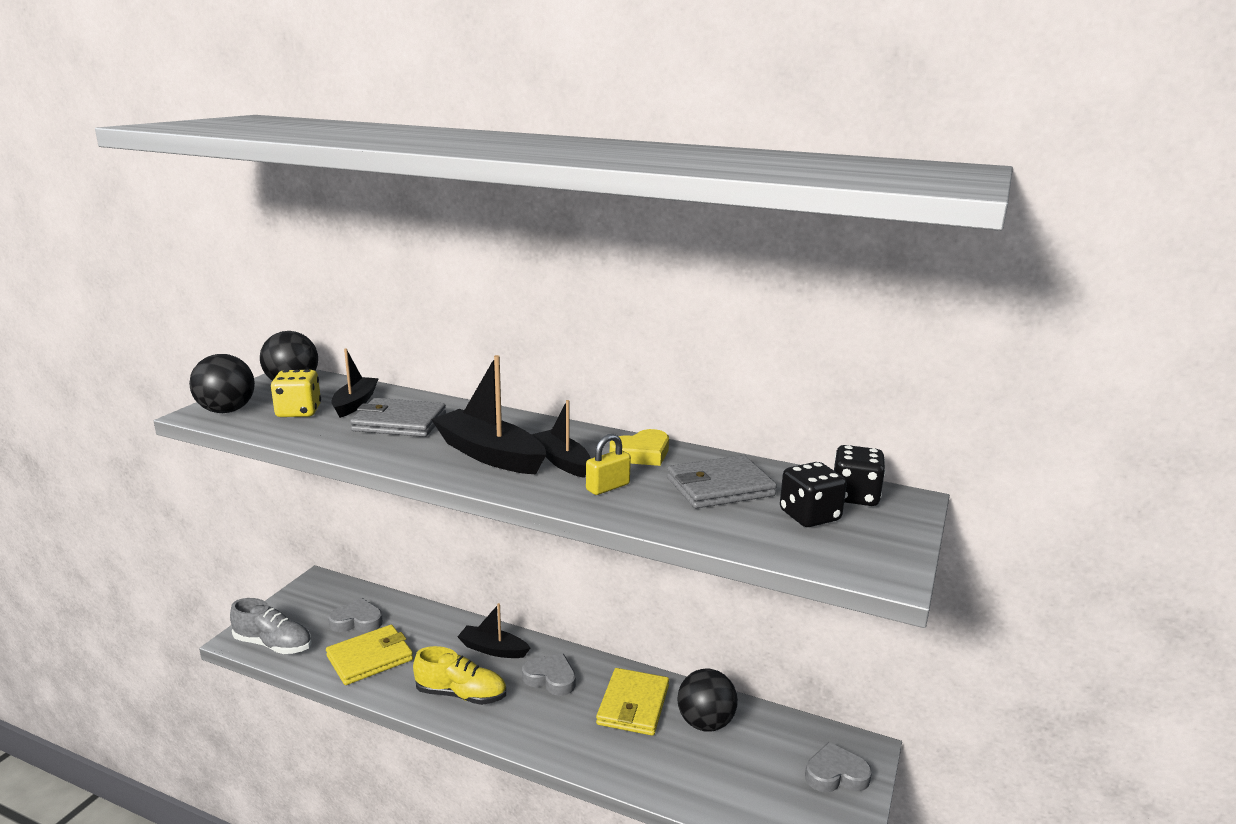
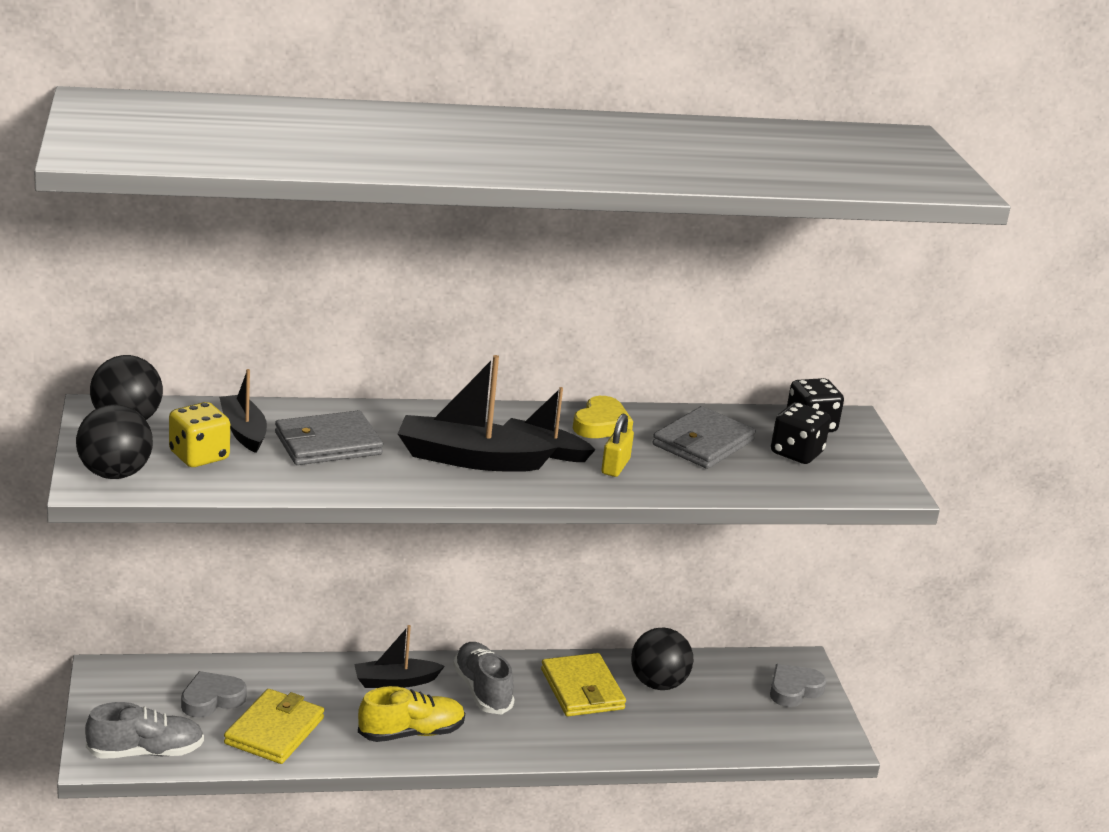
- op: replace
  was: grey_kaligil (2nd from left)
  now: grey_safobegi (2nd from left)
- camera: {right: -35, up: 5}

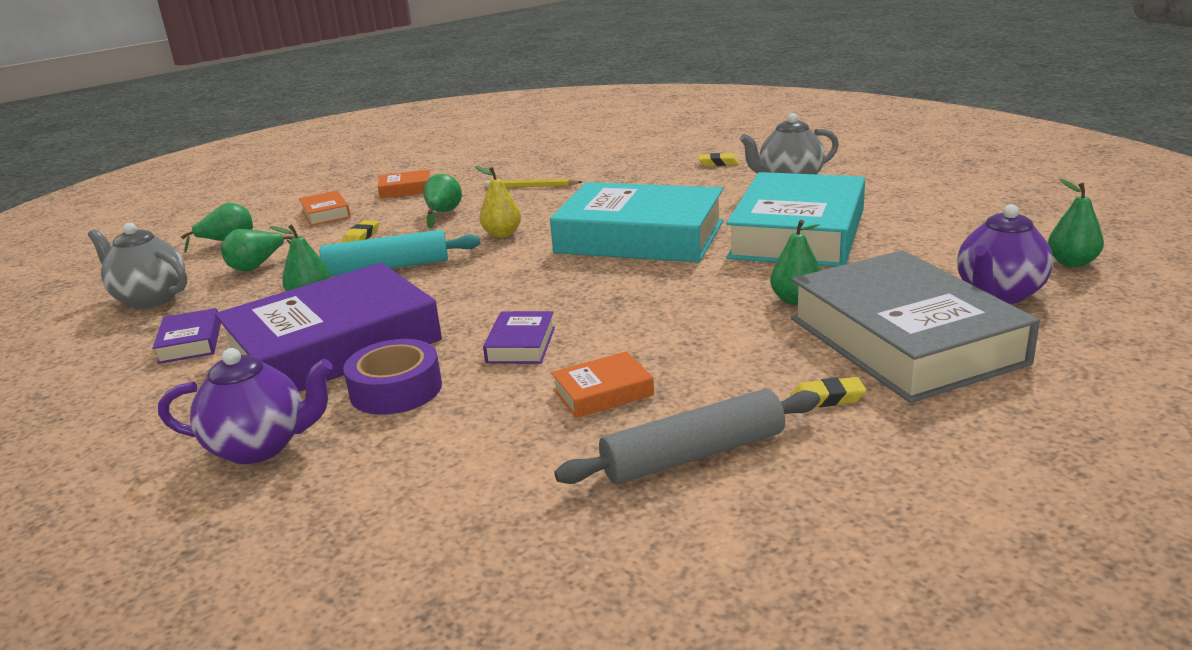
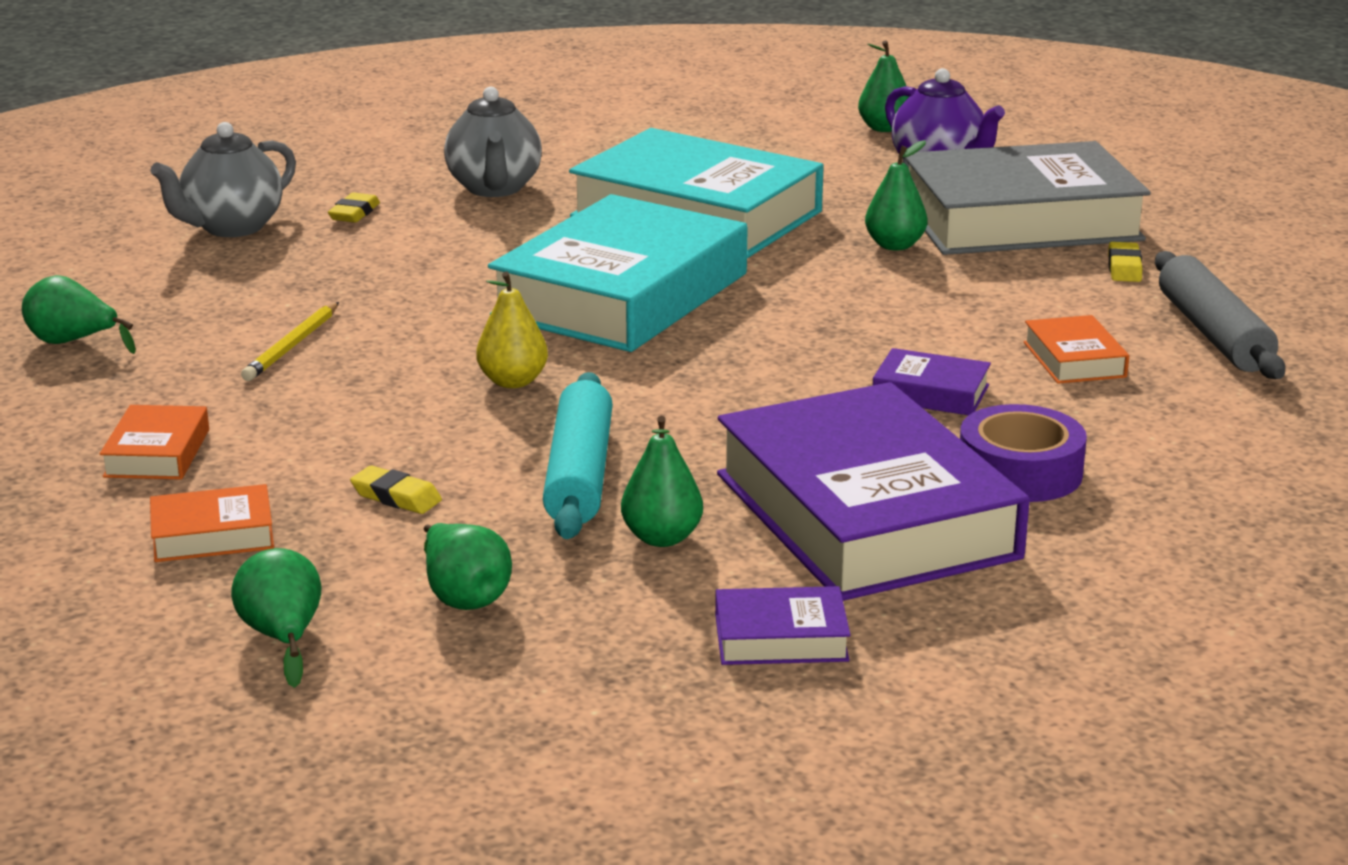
- op: move
  was: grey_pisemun (1st from left)
- op: delete
  was: purple_pisemun (1st from left)
- op: move
  was: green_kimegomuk (4th from left in the first image)
  now: green_kimegomuk (1st from left)
- camera: {right: -80, up: 0}

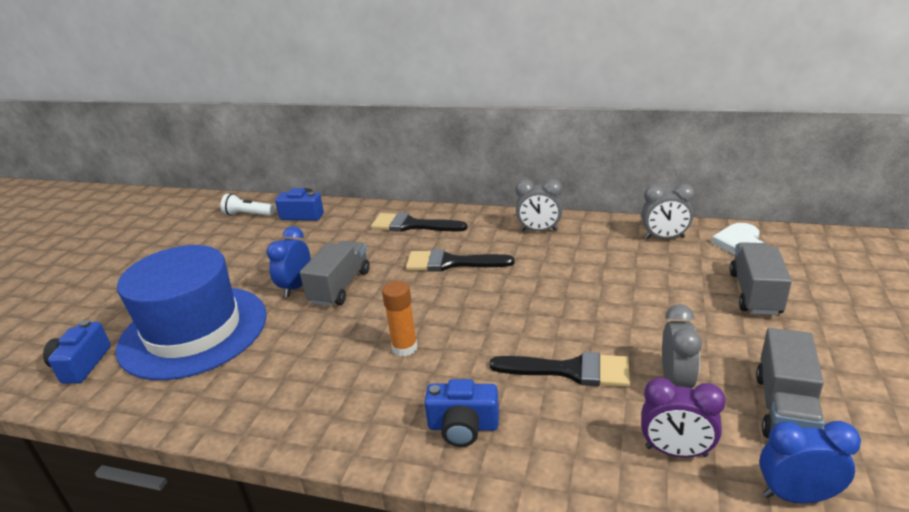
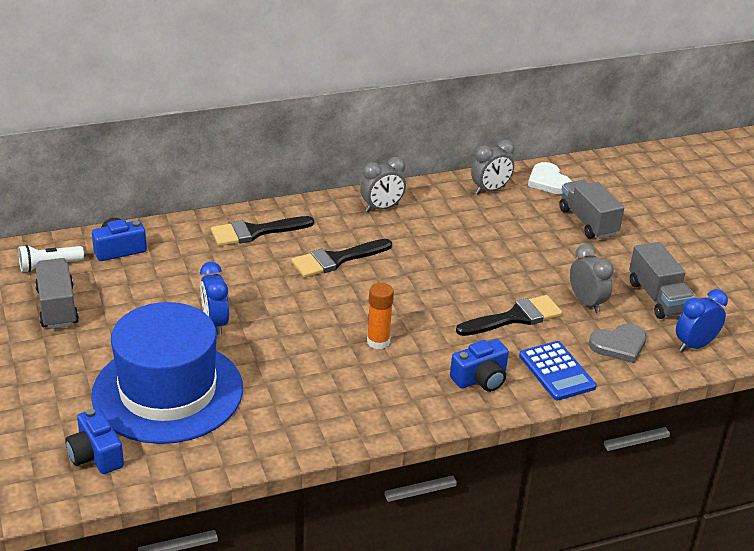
- op: move
  was: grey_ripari (1st from left)
- op: replace
  was: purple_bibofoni
  now: grey_kaligil
- op: insert
  now: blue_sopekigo
- camera: {right: -40, up: 5}

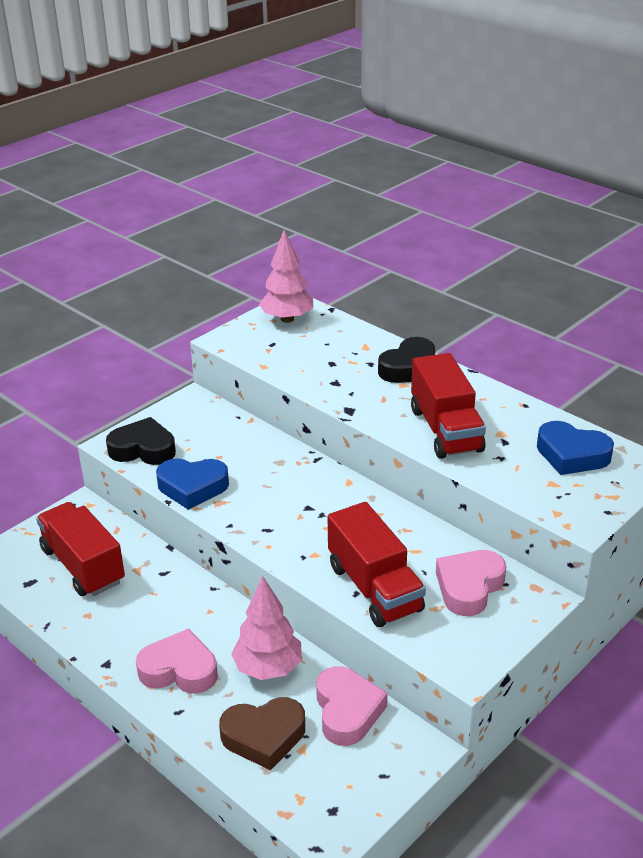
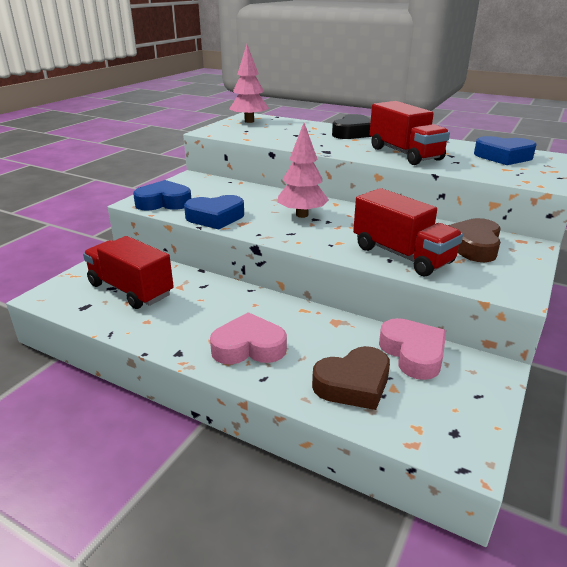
- op: recolor
  was: black_kaligil (1st from left)
  now: blue_kaligil (1st from left)
- op: move
  was: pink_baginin (1st from left in the first image)
  now: pink_baginin (2nd from left)
- op: recolor
  was: pink_kaligil (3rd from left)
  now: brown_kaligil (2nd from left)
- camera: {right: -15, up: -5}

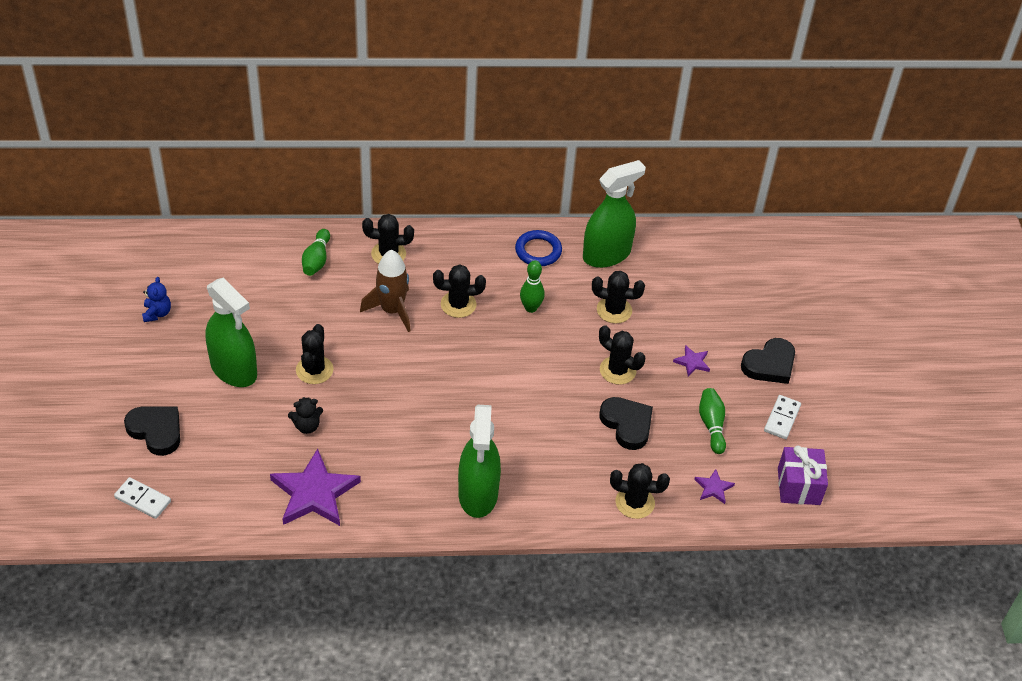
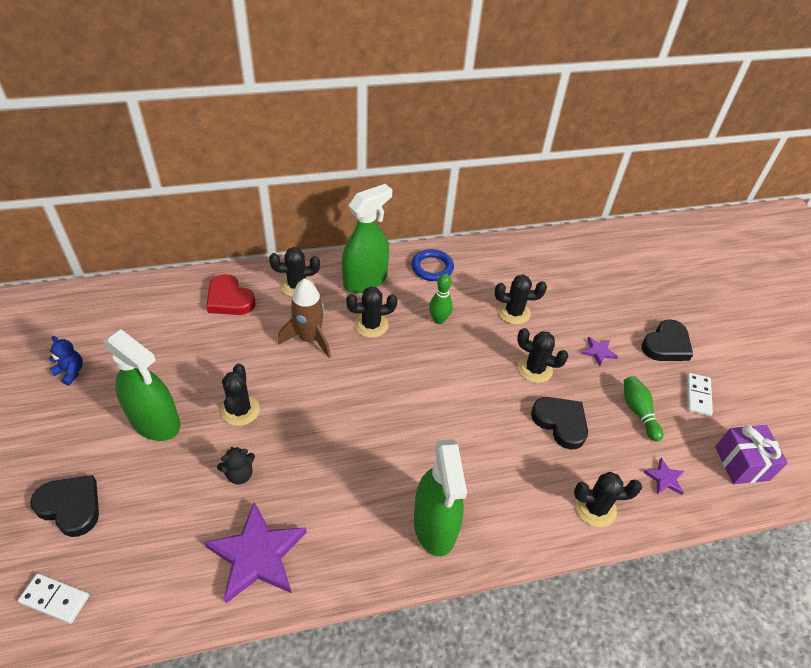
- op: rotate
  was: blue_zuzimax
  clockwise: -45
- op: replace
  was: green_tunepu (1st from left)
  now: red_kaligil
- op: move
  was: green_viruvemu (3rd from left in the first image)
  now: green_viruvemu (2nd from left)
- camera: {right: -10, up: 0}

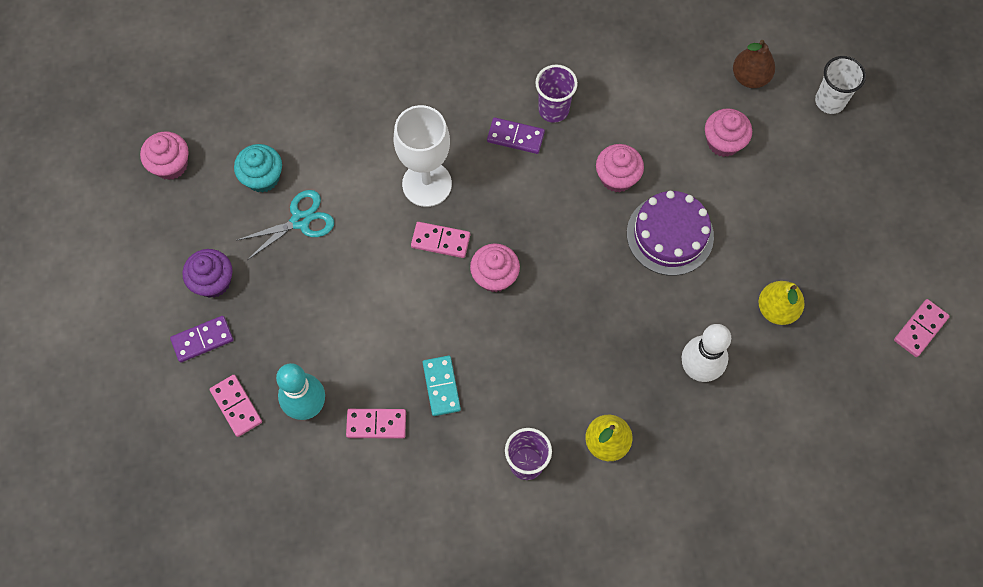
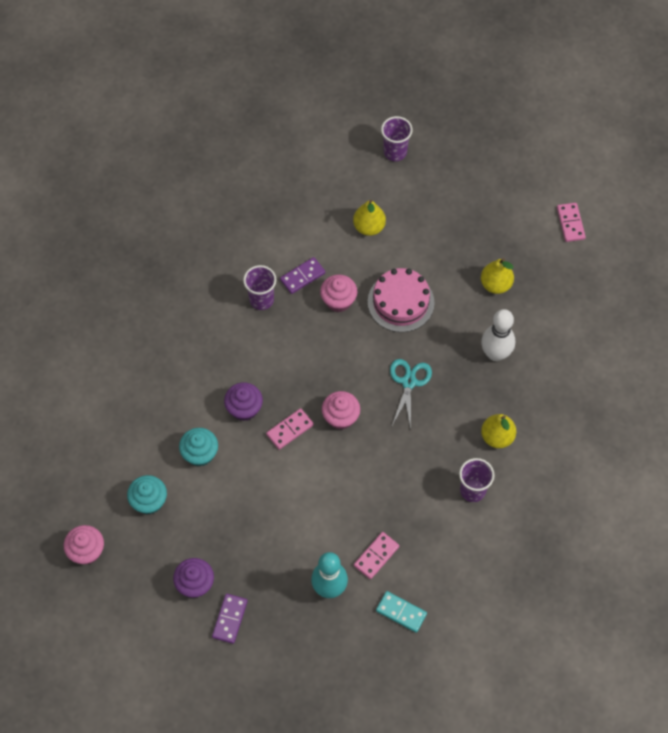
- op: delete
  was: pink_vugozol (1st from left)
- op: move
  was: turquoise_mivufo
- op: replace
  was: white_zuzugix
  now: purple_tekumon (2nd from left)
- op: move
  was: turquoise_vugozol
- op: move
  was: purple_vugozol (2nd from left)
- op: recolor
  was: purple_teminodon
  now: pink_teminodon
- op: replace
  was: pink_tekumon (4th from left)
  now: yellow_kimegomuk (1st from left)
- op: delete
  was: brown_kimegomuk
- op: recolor
  was: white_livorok
  now: purple_livorok (2nd from left)
- op: insert
  now: turquoise_tekumon (2nd from left)
- camera: {right: -50, up: -5}

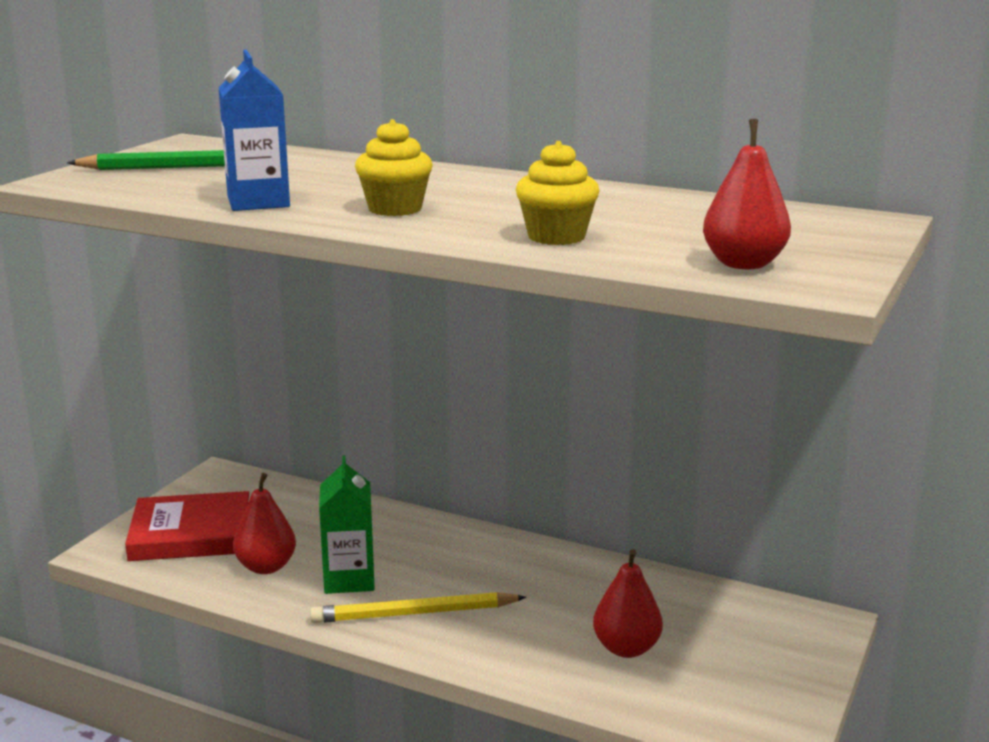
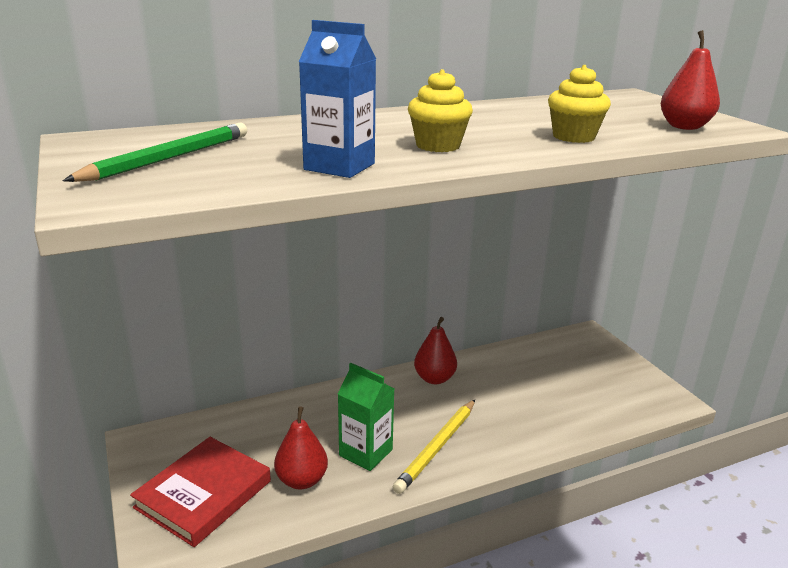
- op: move
  was: red_kimegomuk (2nd from left)
- camera: {right: -50, up: 5}

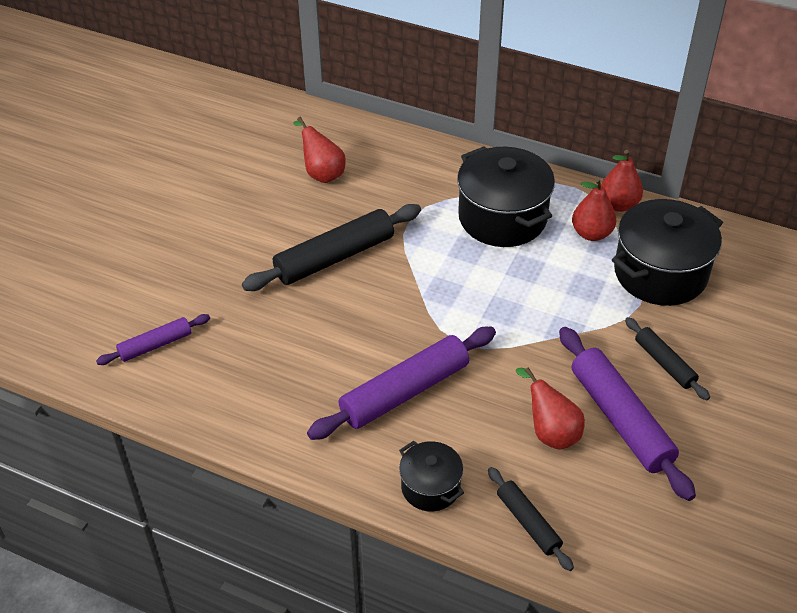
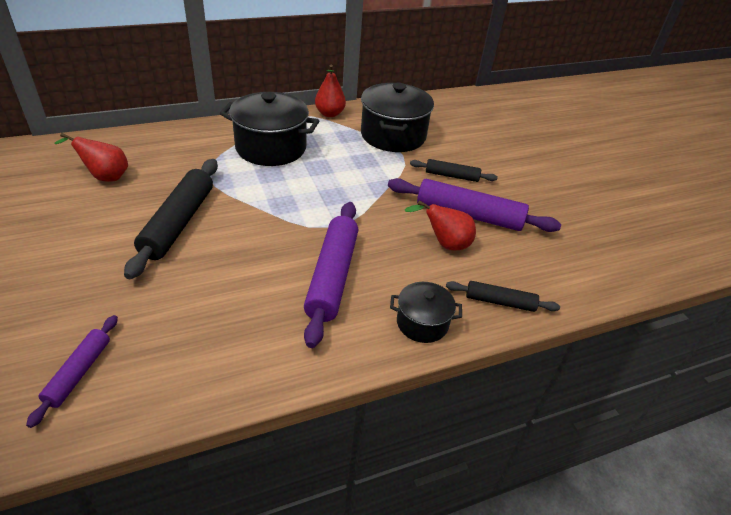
- op: delete
  was: red_kimegomuk (3rd from left)
- camera: {right: -50, up: -5}

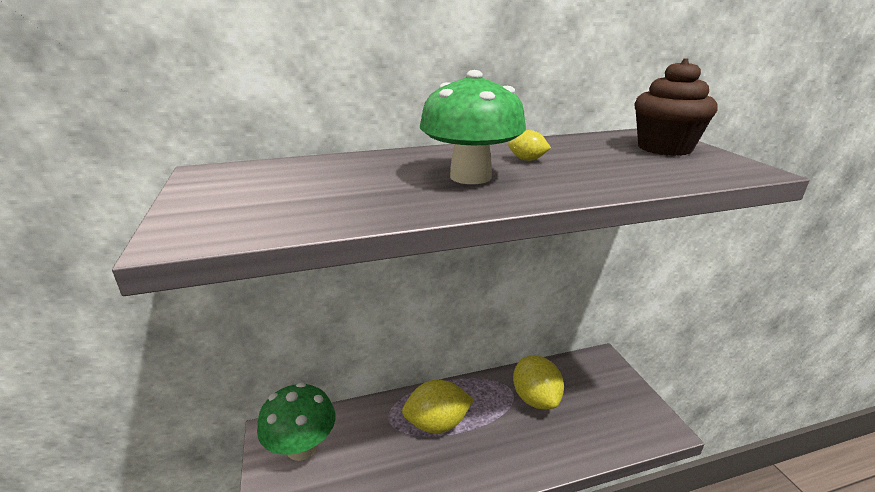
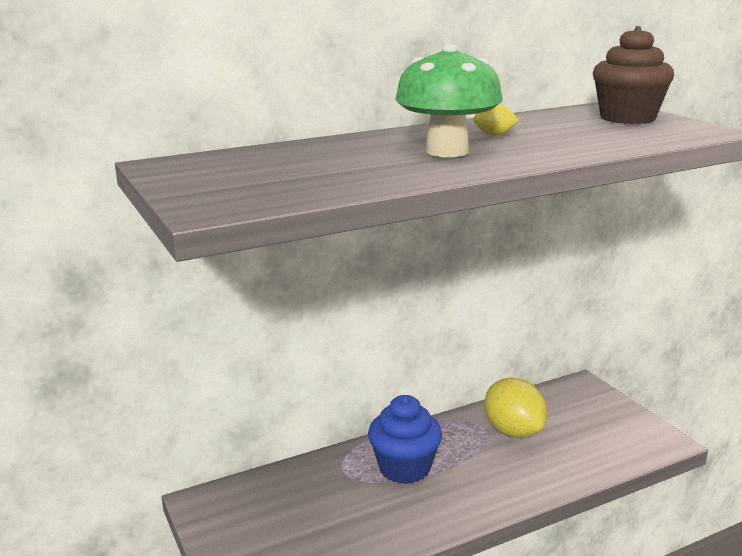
- op: delete
  was: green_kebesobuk (1st from left)
- op: replace
  was: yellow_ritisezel (1st from left)
  now: blue_tekumon
- camera: {right: -10, up: -5}

